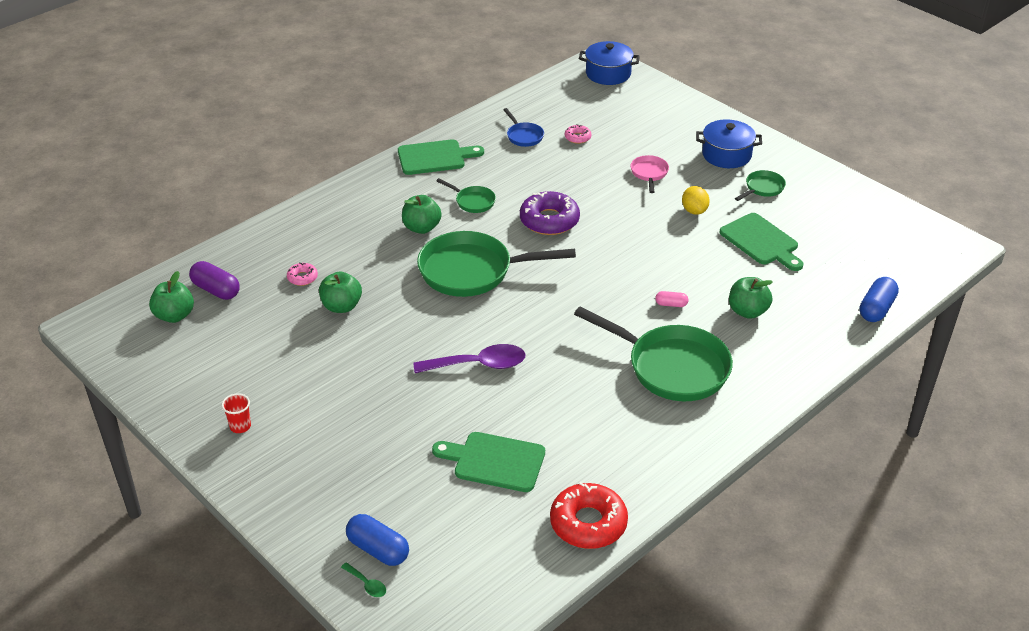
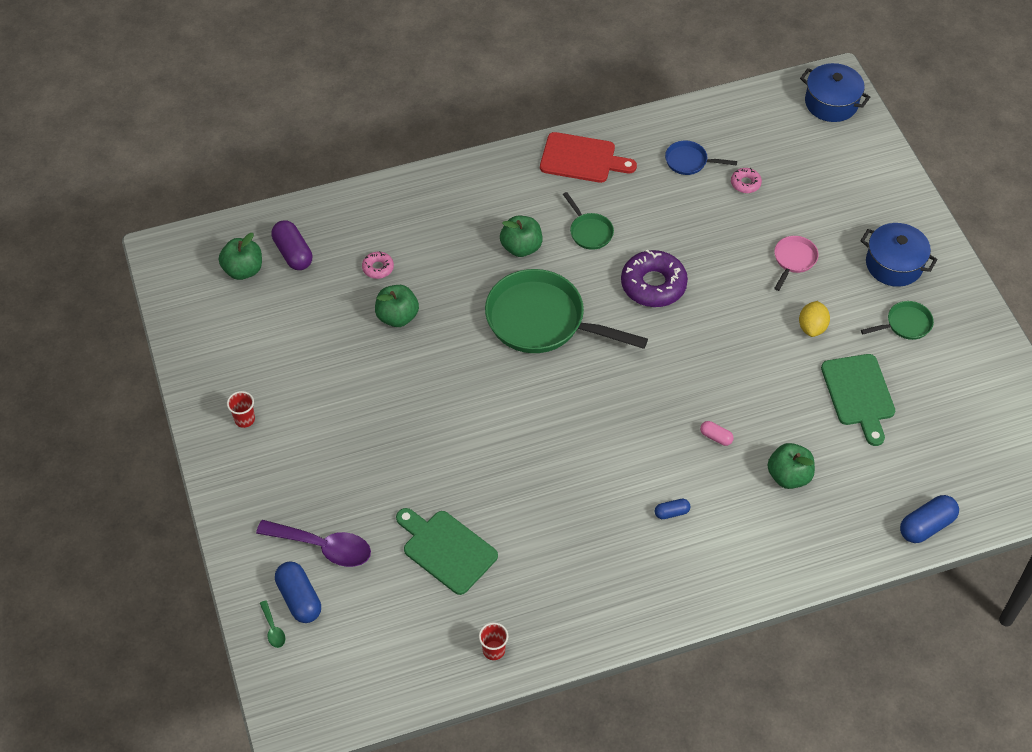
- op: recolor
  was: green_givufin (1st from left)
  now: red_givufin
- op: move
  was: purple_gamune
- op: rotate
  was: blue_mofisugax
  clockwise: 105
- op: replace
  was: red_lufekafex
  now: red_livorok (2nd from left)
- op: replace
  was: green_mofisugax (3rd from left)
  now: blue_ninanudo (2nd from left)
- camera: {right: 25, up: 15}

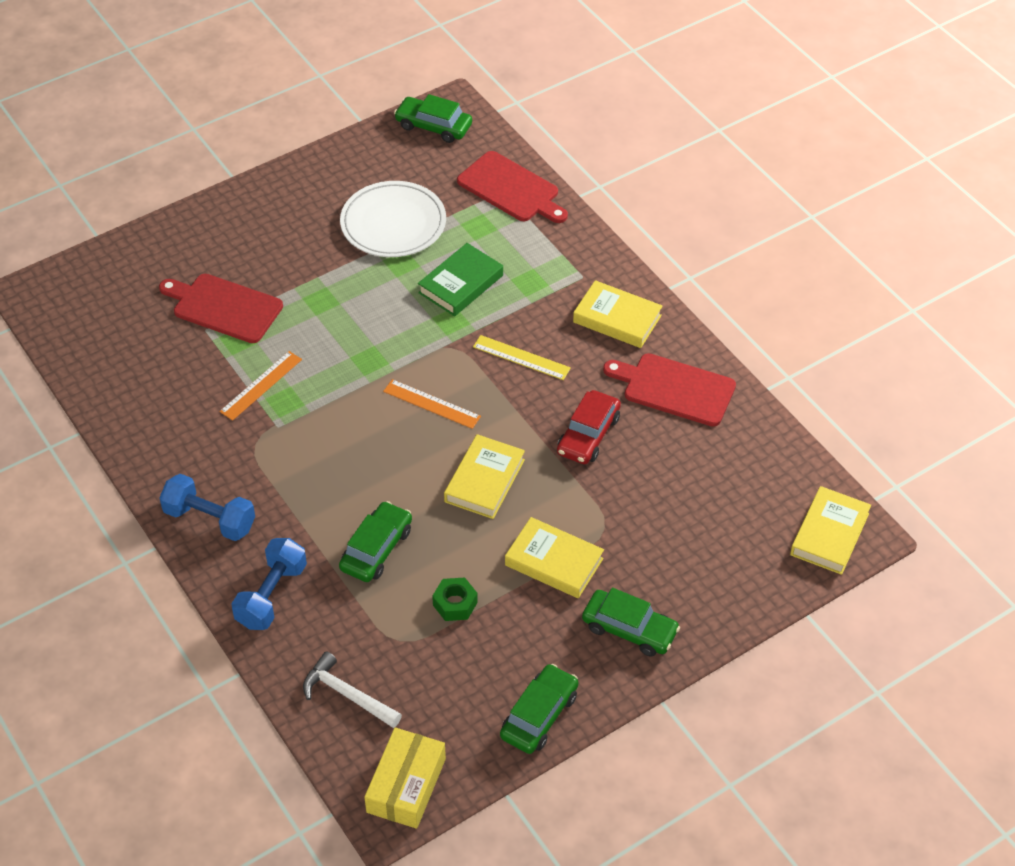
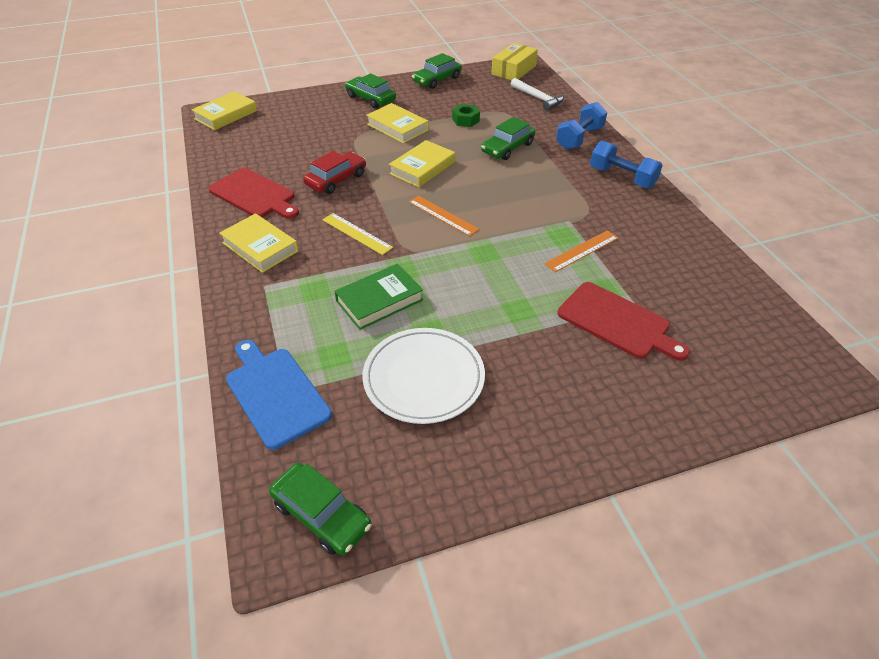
- op: recolor
  was: red_givufin (2nd from left)
  now: blue_givufin
- camera: {right: -165, up: -5}

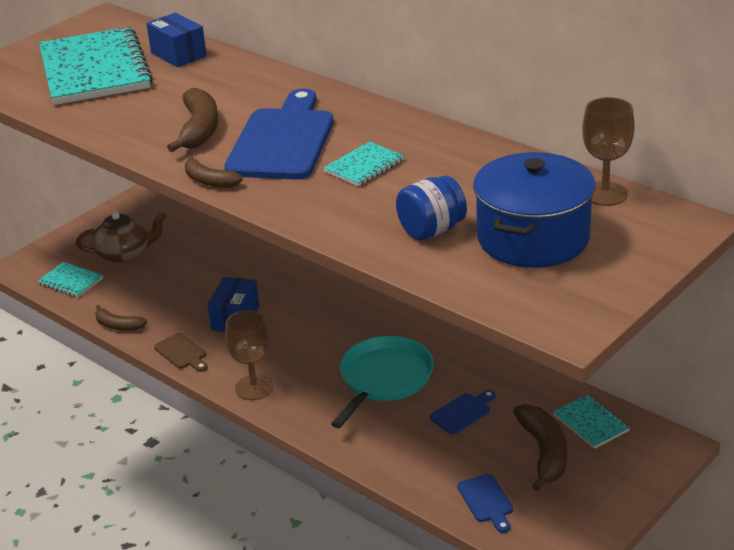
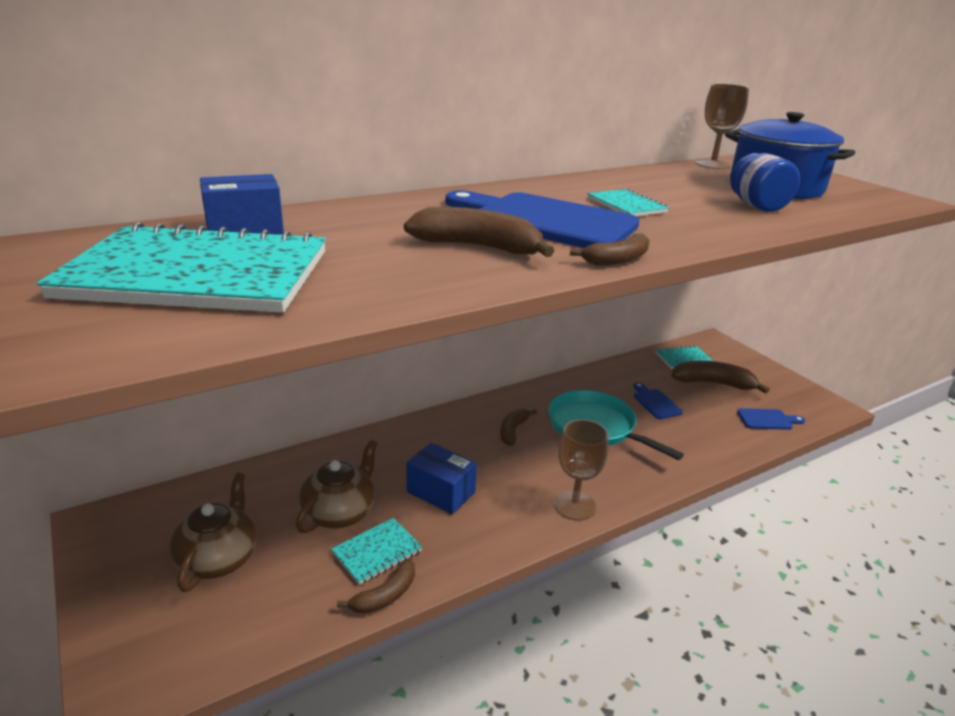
- op: move
  was: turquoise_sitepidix (1st from left in the first image)
  now: turquoise_sitepidix (2nd from left)
- op: delete
  was: brown_givufin
- op: insert
  now: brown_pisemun (2nd from left)
- op: insert
  now: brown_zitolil (3rd from left)
- camera: {right: -75, up: -5}

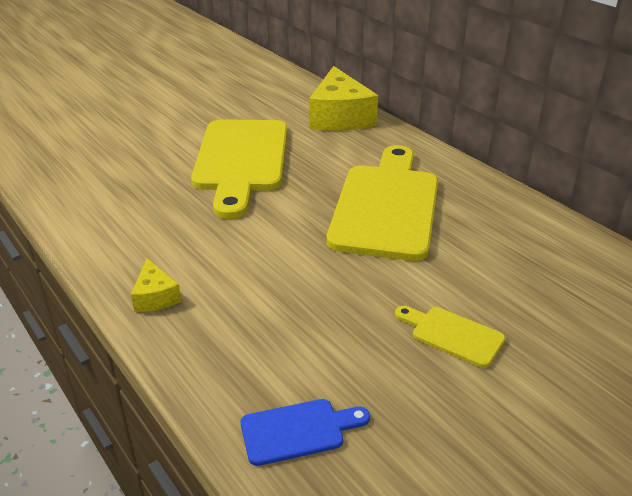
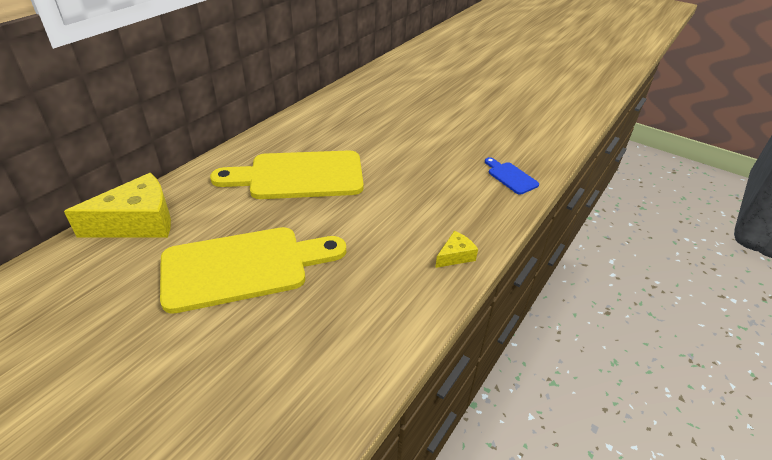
- op: delete
  was: yellow_givufin (3rd from left)
- camera: {right: -110, up: 5}

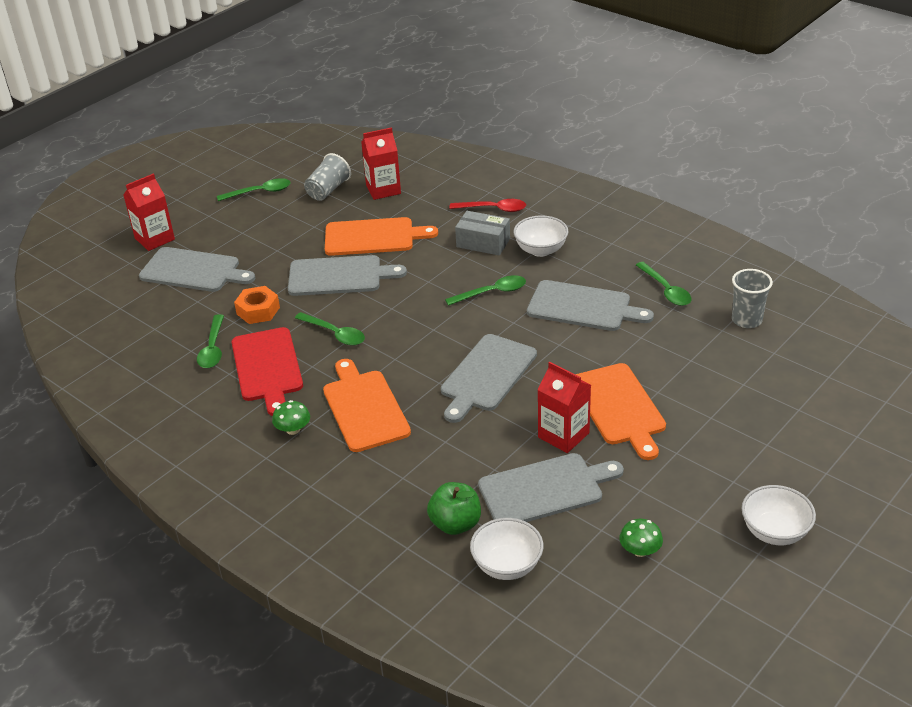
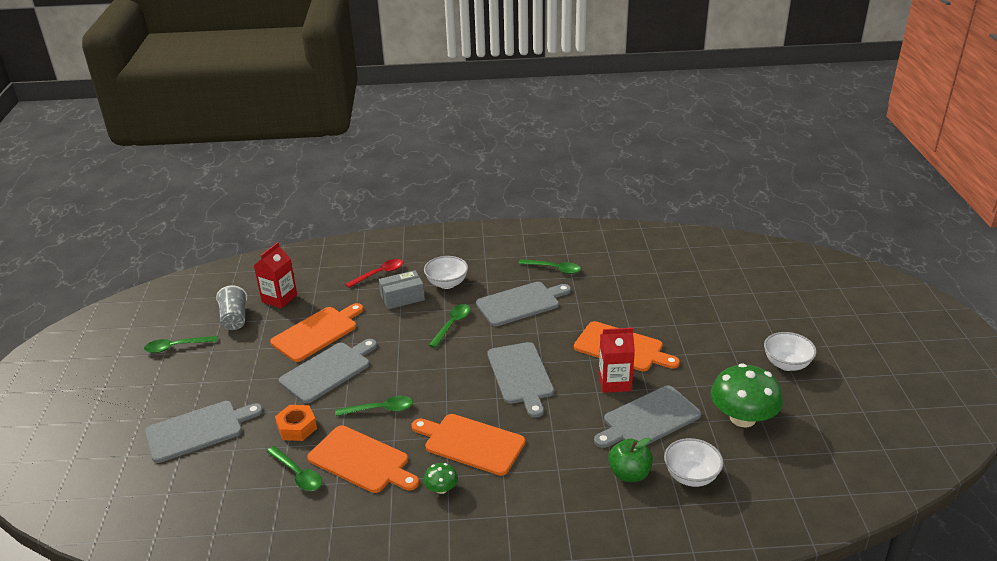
- op: delete
  was: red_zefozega (1st from left)
- op: rotate
  was: green_gamune (2nd from left in the first image)
  clockwise: -135
- op: recolor
  was: red_givufin
  now: orange_givufin (2nd from left)
- op: rotate
  was: grey_givufin (4th from left in the first image)
  clockwise: -150
- op: resize
  was: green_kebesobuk (2nd from left)
  ratio: 2.18
- op: delete
  was: grey_livorok (2nd from left)
- camera: {right: -45, up: -5}

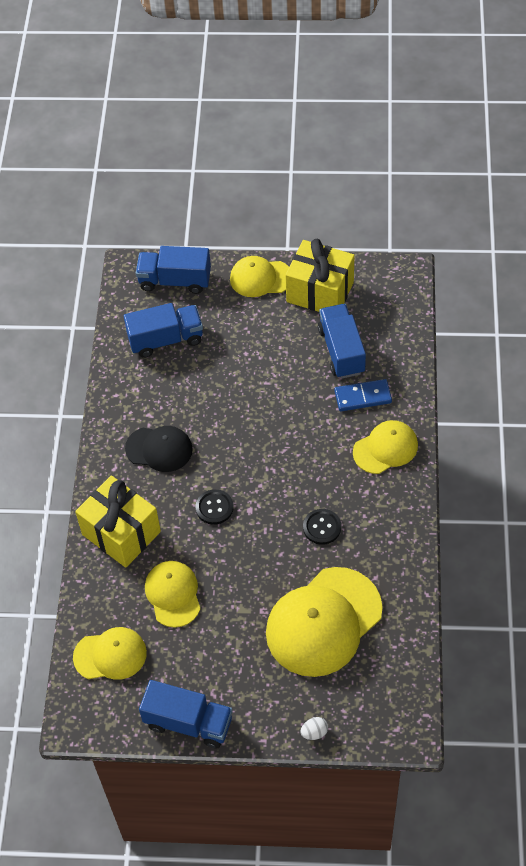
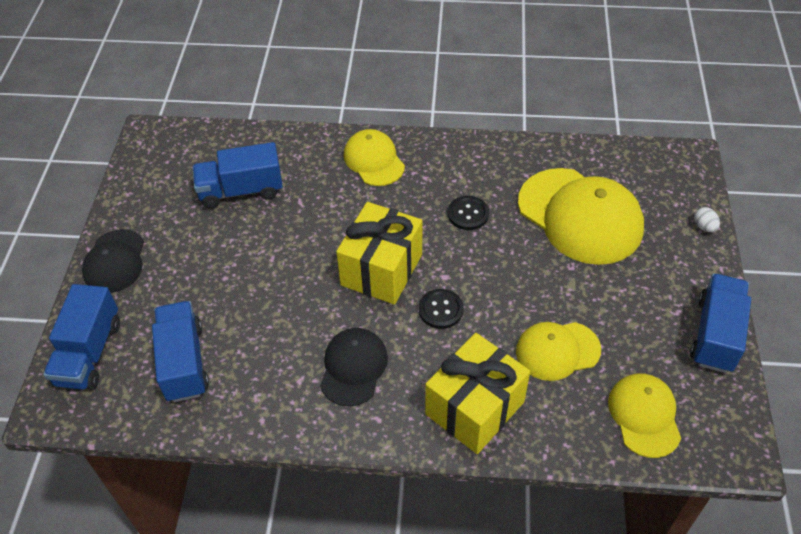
- op: recolor
  was: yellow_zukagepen (3rd from left)
  now: black_zukagepen (1st from left)
- op: move
  was: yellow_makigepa (2nd from left in the first image)
  now: yellow_makigepa (1st from left)
- op: delete
  was: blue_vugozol
- camera: {right: -90, up: -5}

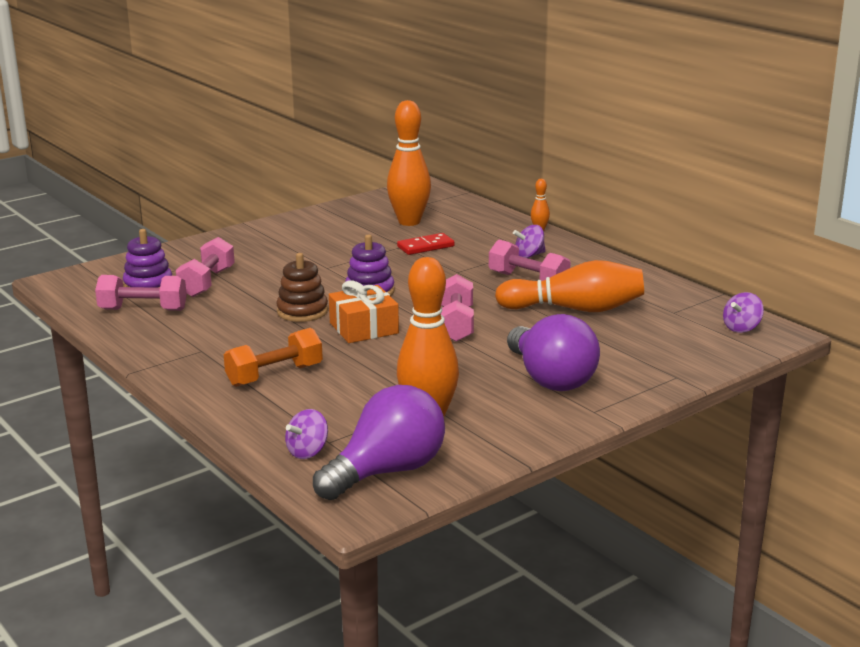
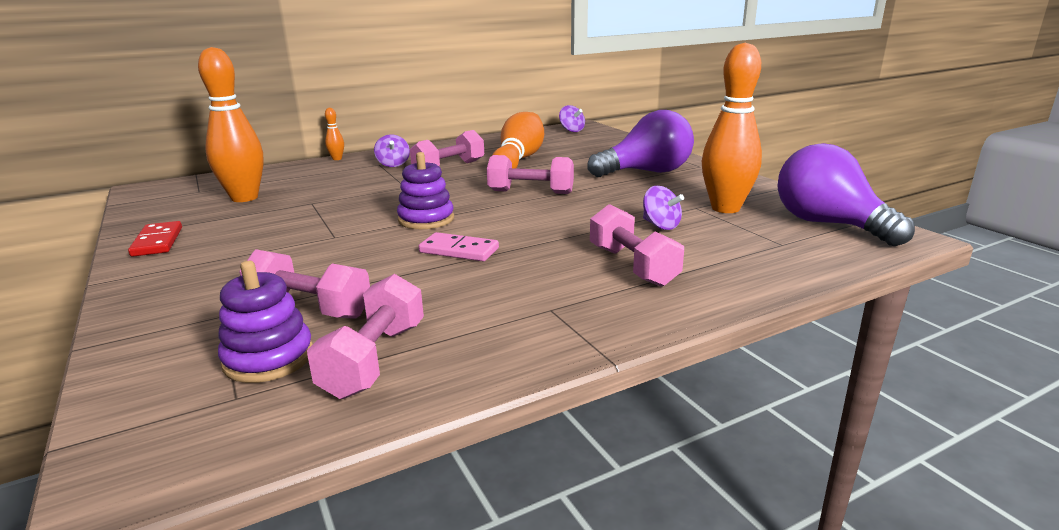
- op: recolor
  was: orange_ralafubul
  now: pink_ralafubul (5th from left)
- op: replace
  was: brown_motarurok
  now: pink_vugozol
- op: move
  was: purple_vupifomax (1st from left in the first image)
  now: purple_vupifomax (3rd from left)
- op: delete
  was: orange_makigepa
- op: move
  was: red_vugozol
- camera: {right: -80, up: 0}

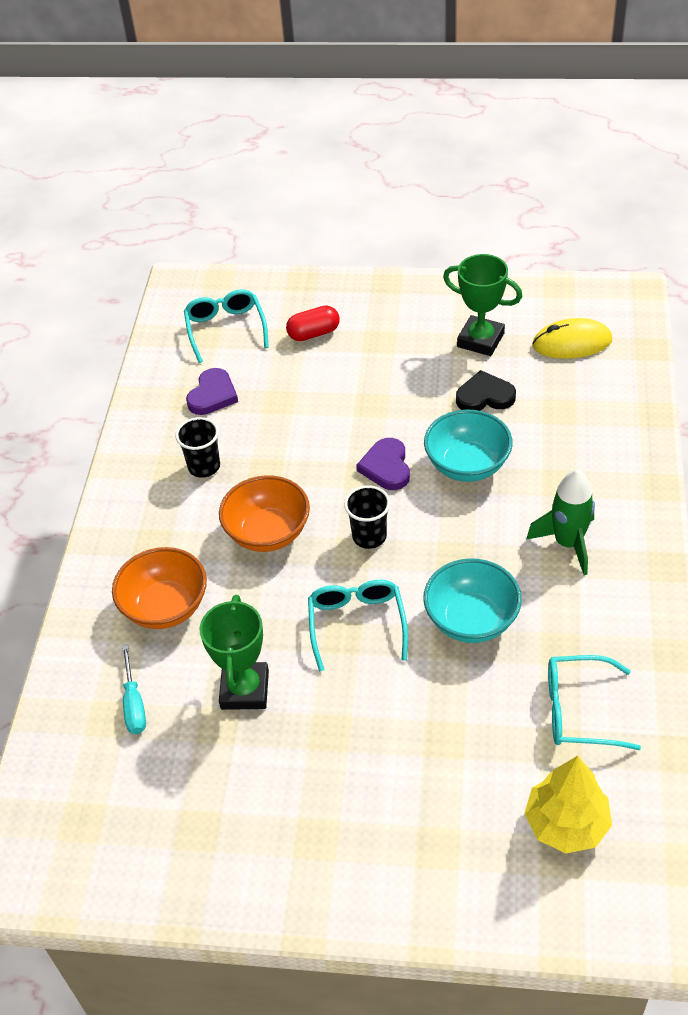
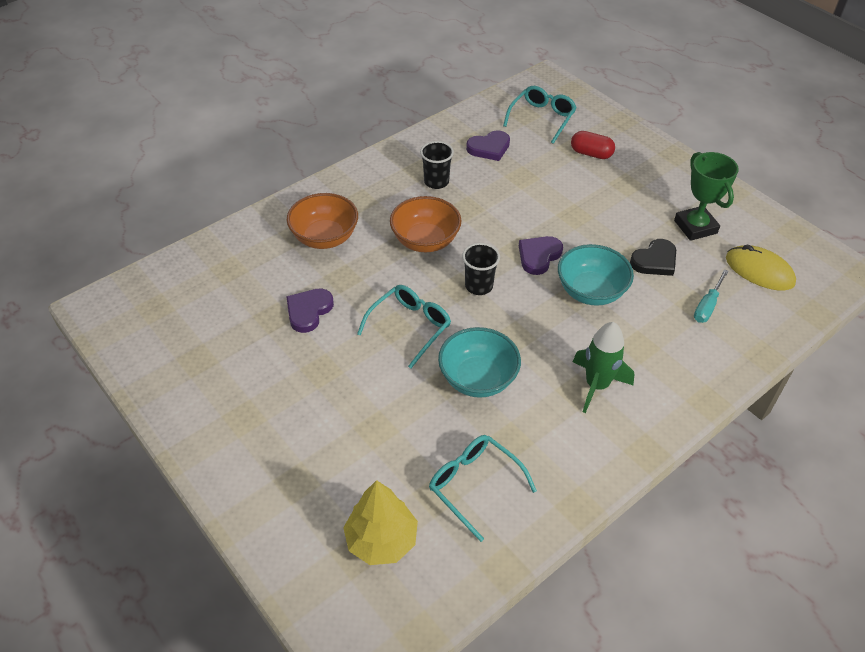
- op: move
  was: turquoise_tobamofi
- op: replace
  was: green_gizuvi (1st from left)
  now: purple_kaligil (1st from left)
- op: rotate
  was: black_kaligil
  clockwise: 105
- camera: {right: 40, up: 0}

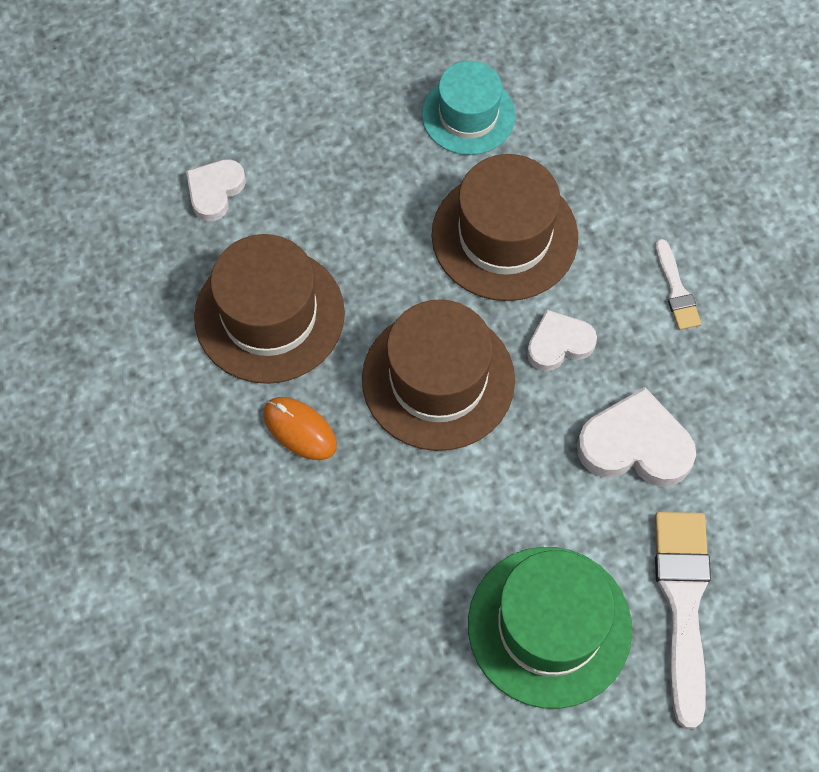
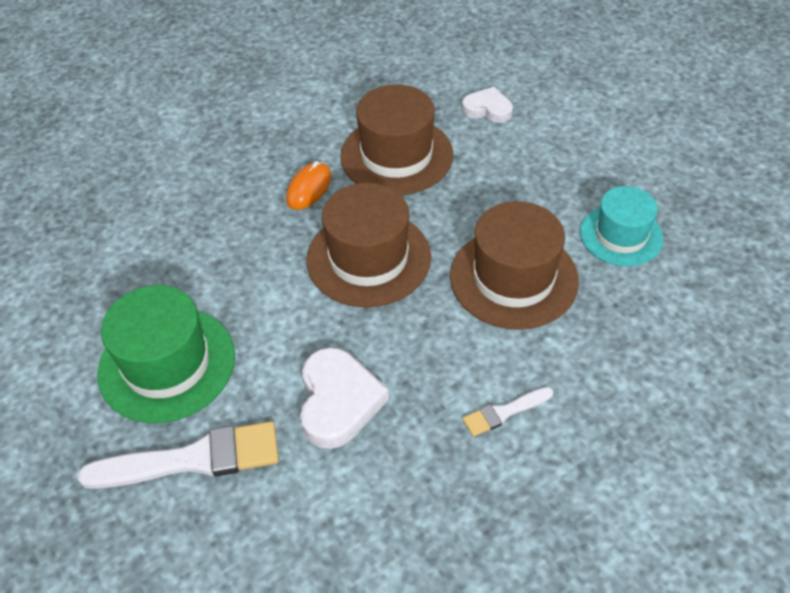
- op: delete
  was: white_kaligil (2nd from left)
- camera: {right: 80, up: -15}

